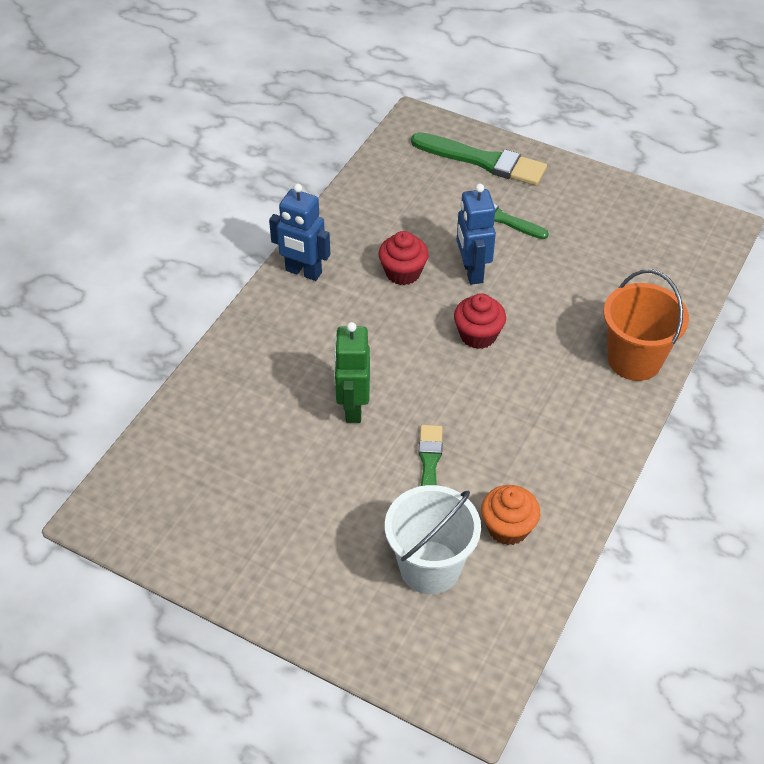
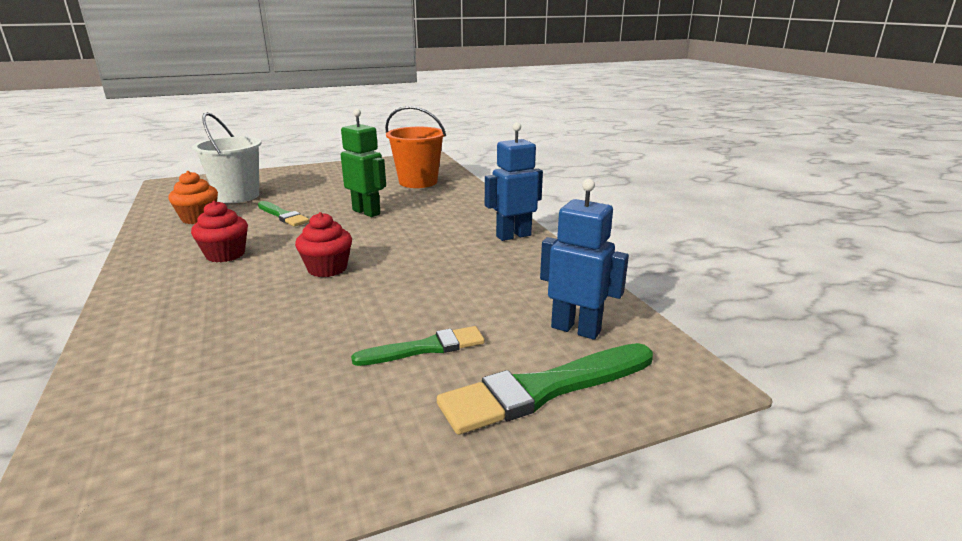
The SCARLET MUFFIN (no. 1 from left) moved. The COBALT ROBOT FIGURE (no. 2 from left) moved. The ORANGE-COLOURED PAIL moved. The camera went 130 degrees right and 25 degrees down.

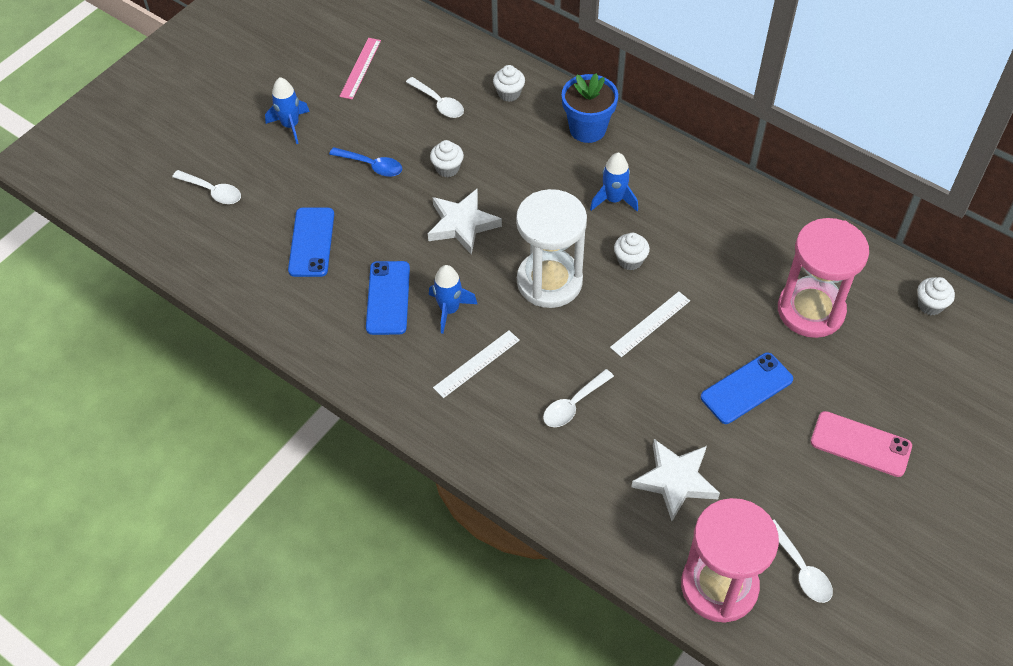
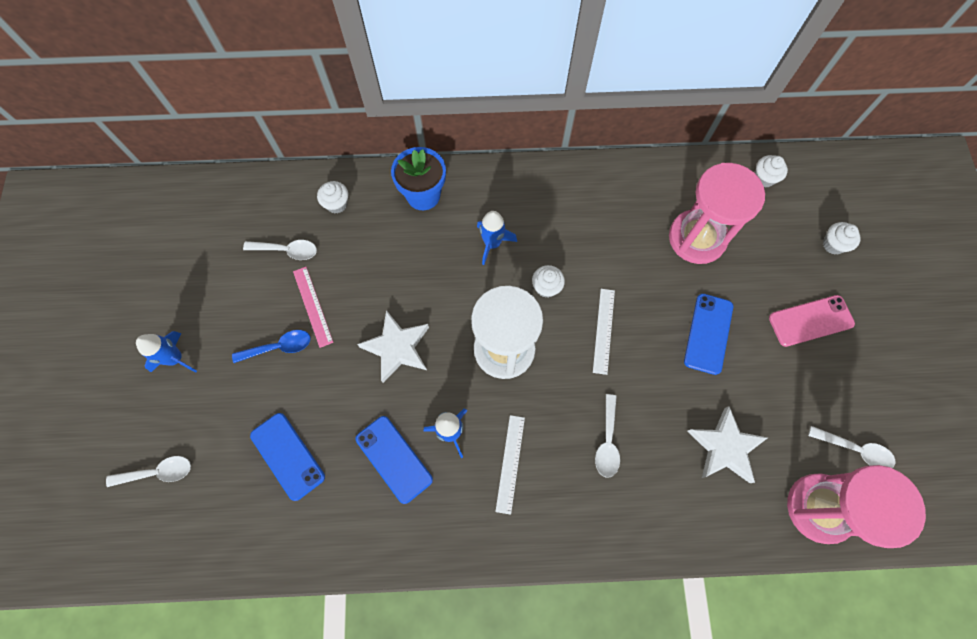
The PINK STRAIGHTEDGE moved. The PURE WHITE MUFFIN (no. 1 from left in the first image) moved. The camera went 40 degrees left and 15 degrees up.

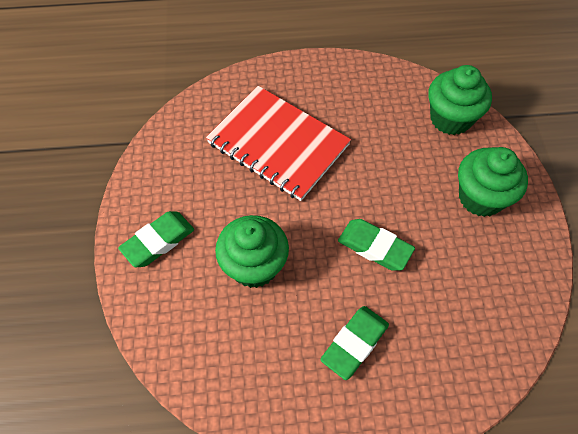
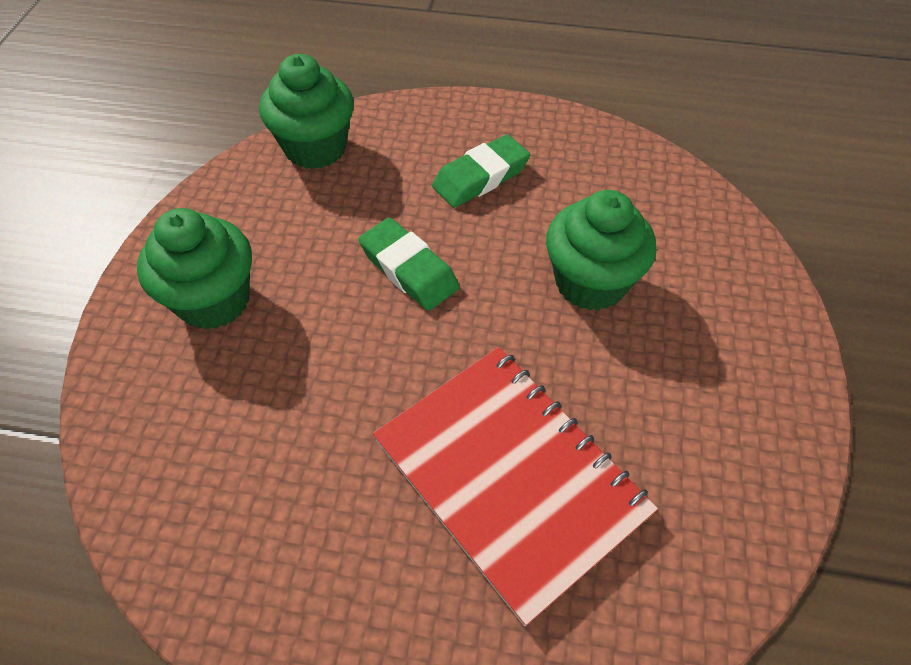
The GREEN GUM ERASER (no. 1 from left) disappeared. The GREEN MUFFIN (no. 2 from left) moved. The camera went 165 degrees left and 5 degrees down.

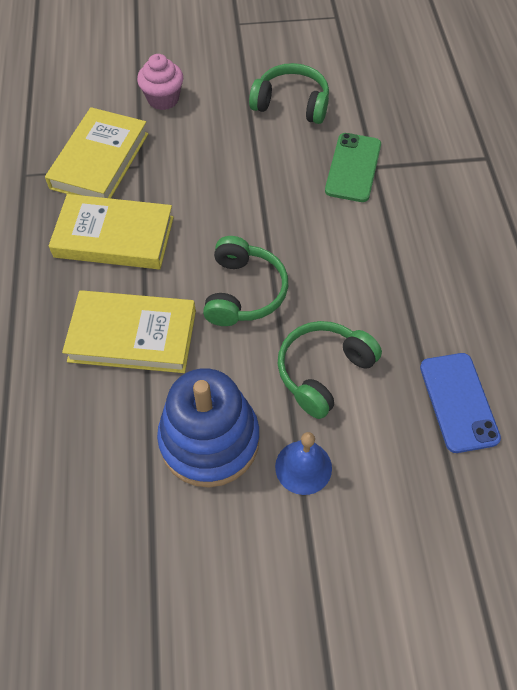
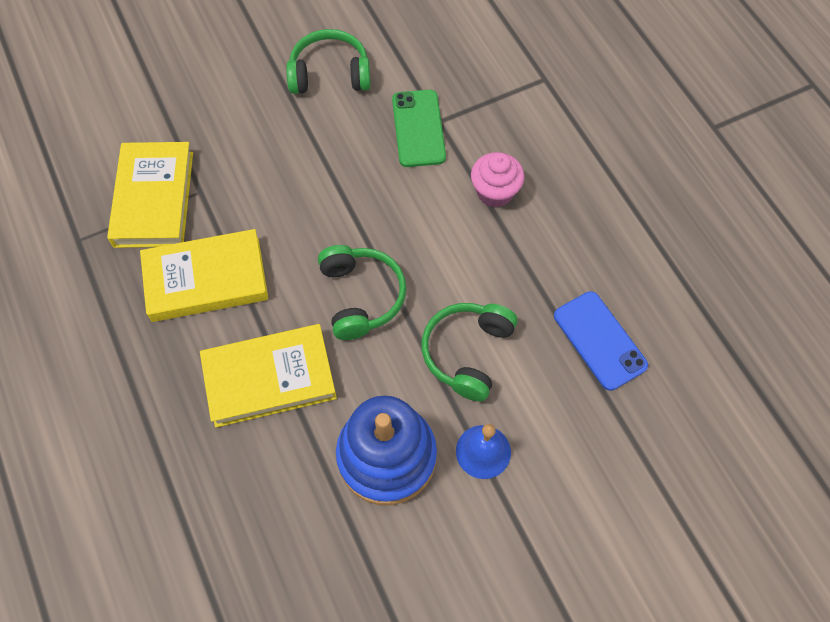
The PINK MUFFIN moved. The camera went 20 degrees left and 5 degrees up.

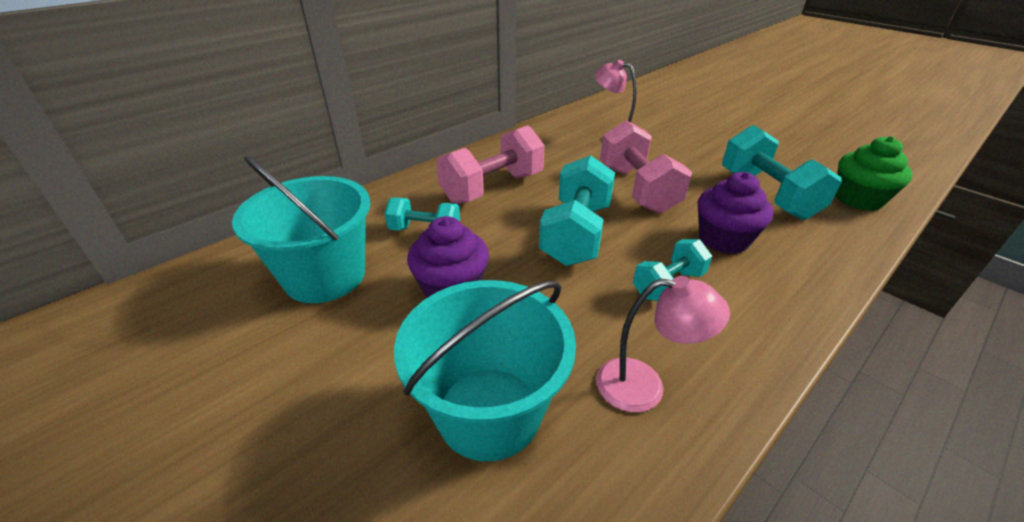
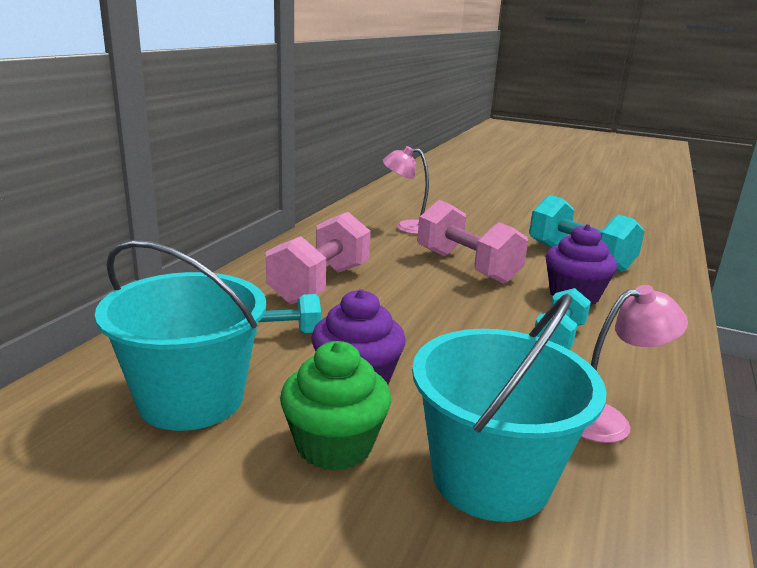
The AQUA HAND WEIGHT (no. 2 from left) disappeared. The GREEN MUFFIN moved. The camera went 25 degrees left and 15 degrees down.

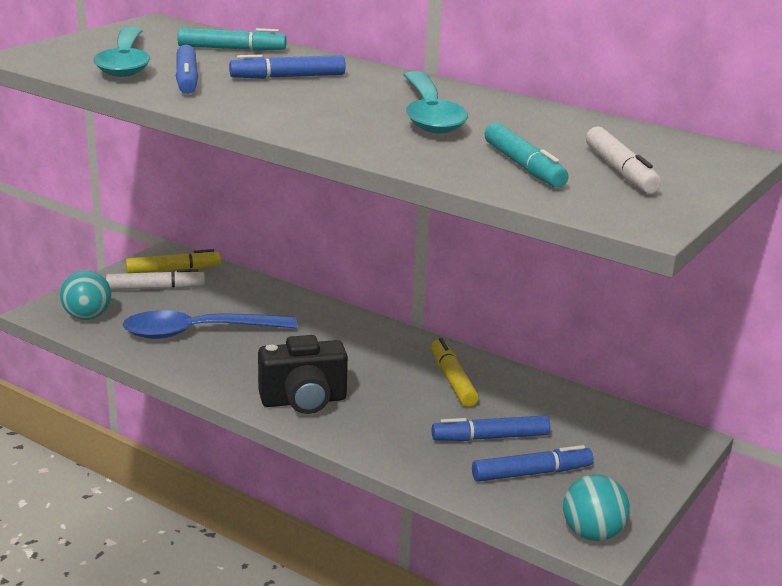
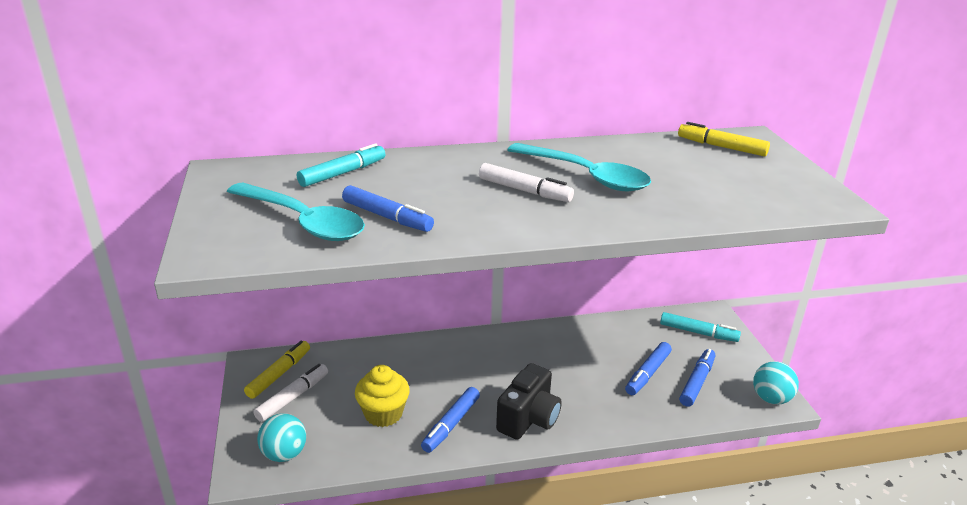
The COBALT MARKER (no. 2 from left) moved. The GOLDEN MARKER (no. 2 from left) moved. The AQUA MARKER (no. 2 from left) moved. The PURE WHITE MARKER (no. 2 from left) moved. The COBALT TABLESPOON was replaced by the GOLDEN MUFFIN. The camera went 45 degrees left and 5 degrees up.

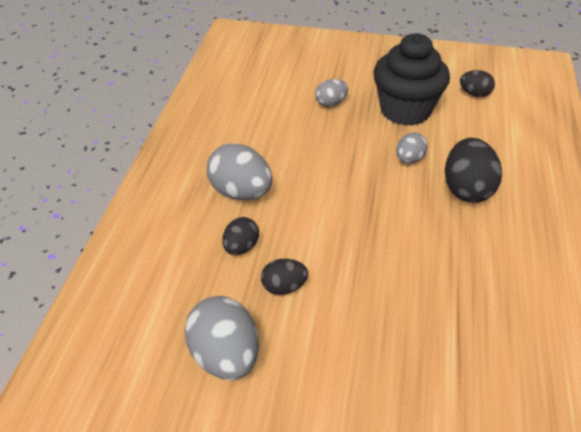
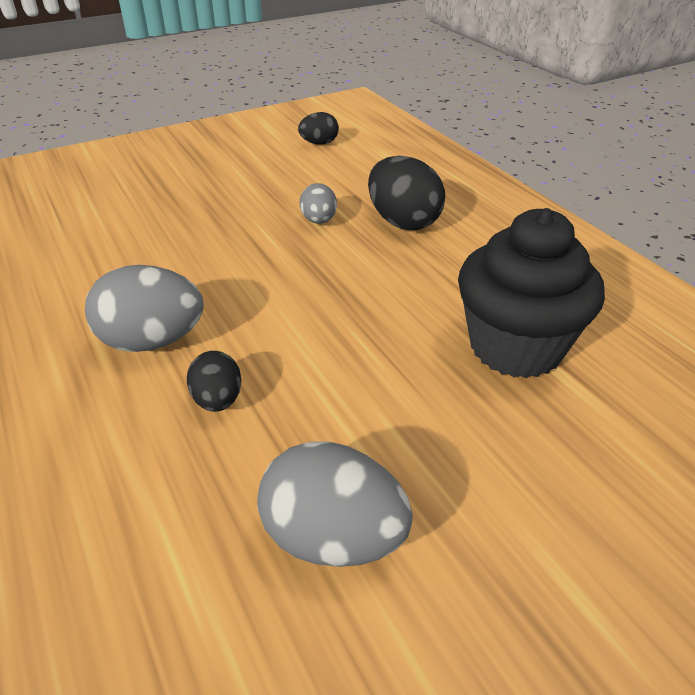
The EBONY EGG (no. 2 from left) disappeared. The ASH-GREY EGG (no. 3 from left) disappeared. The EBONY MUFFIN moved. The camera went 40 degrees left and 5 degrees down.

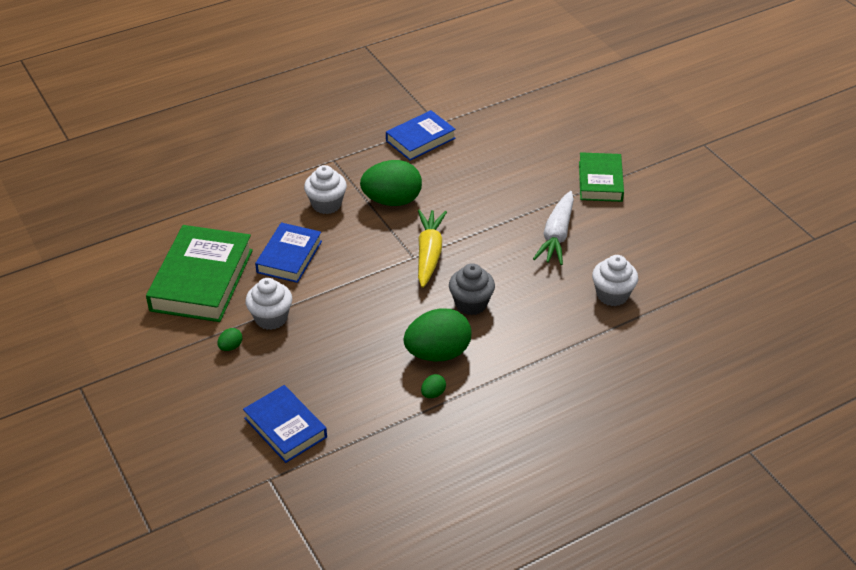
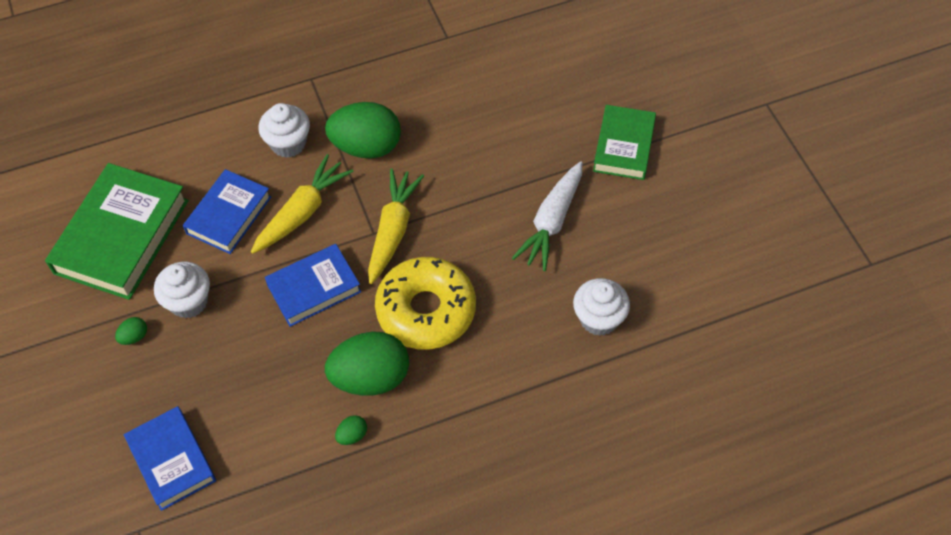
The GOLDEN TOY CARROT (no. 1 from left) appeared. The COBALT BOOK (no. 3 from left) moved. The ASH-GREY MUFFIN was replaced by the GOLDEN GLAZED DONUT. The camera went 10 degrees right and 15 degrees up.

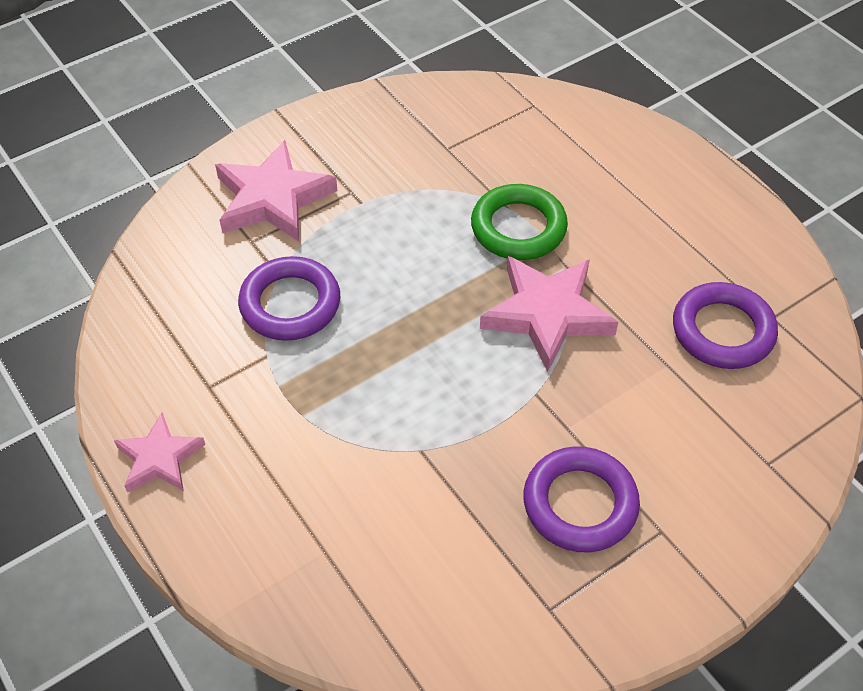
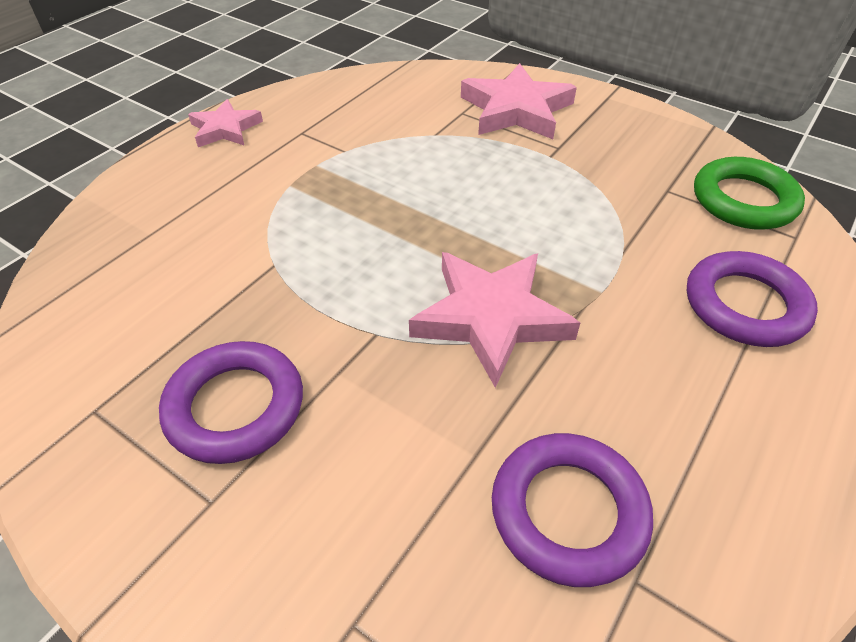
The PURPLE TORUS (no. 1 from left in the first image) moved. The GREEN TORUS moved. The camera went 70 degrees right and 5 degrees down.

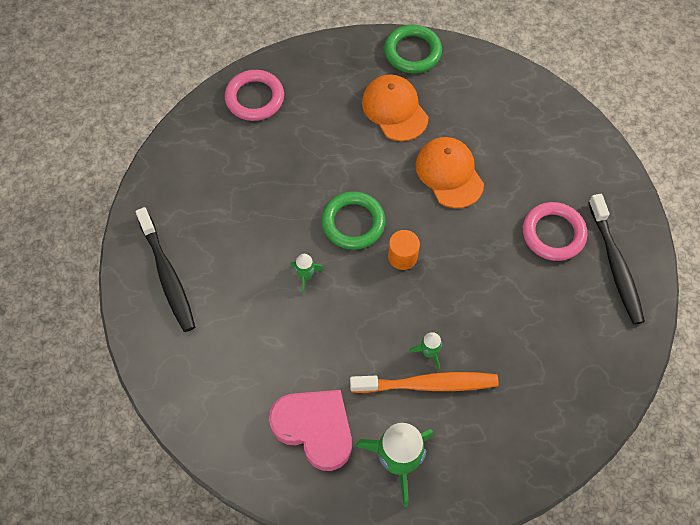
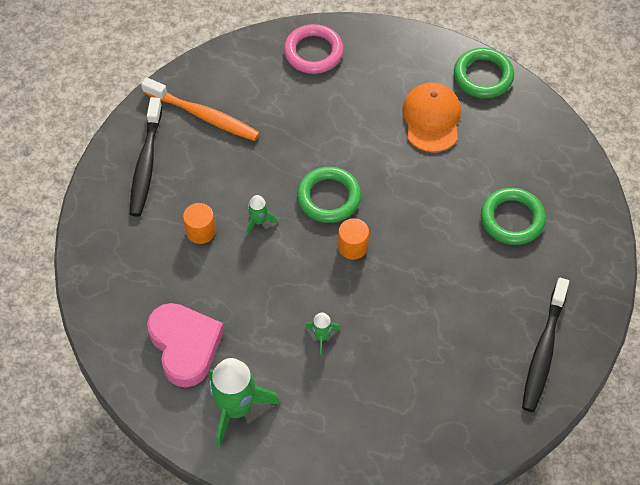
The ORANGE-COLOURED CAP (no. 2 from left) disappeared. The PINK TORUS (no. 2 from left) disappeared. The ORANGE-COLOURED SOLID CYLINDER (no. 1 from left) appeared. The GREEN TORUS (no. 3 from left) appeared. The ORANGE-COLOURED TOOTH BRUSH moved. The camera went 30 degrees right and 5 degrees down.

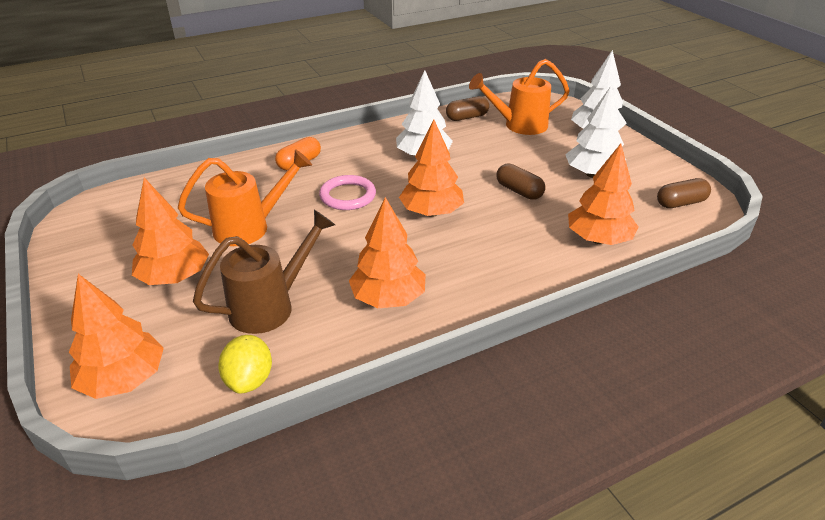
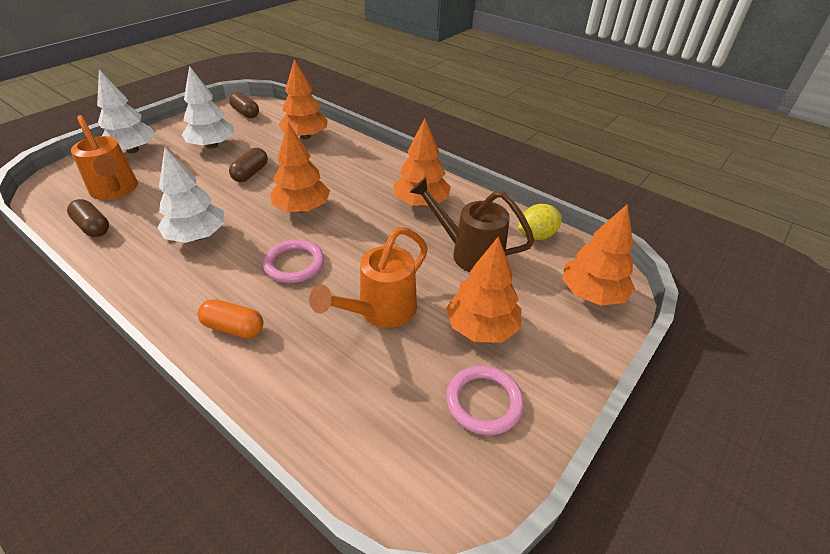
The PINK TORUS (no. 2 from left) appeared. The ORANGE-COLOURED WATERING CAN (no. 1 from left in the first image) turned 90 degrees counterclockwise. The camera went 115 degrees left and 5 degrees up.

